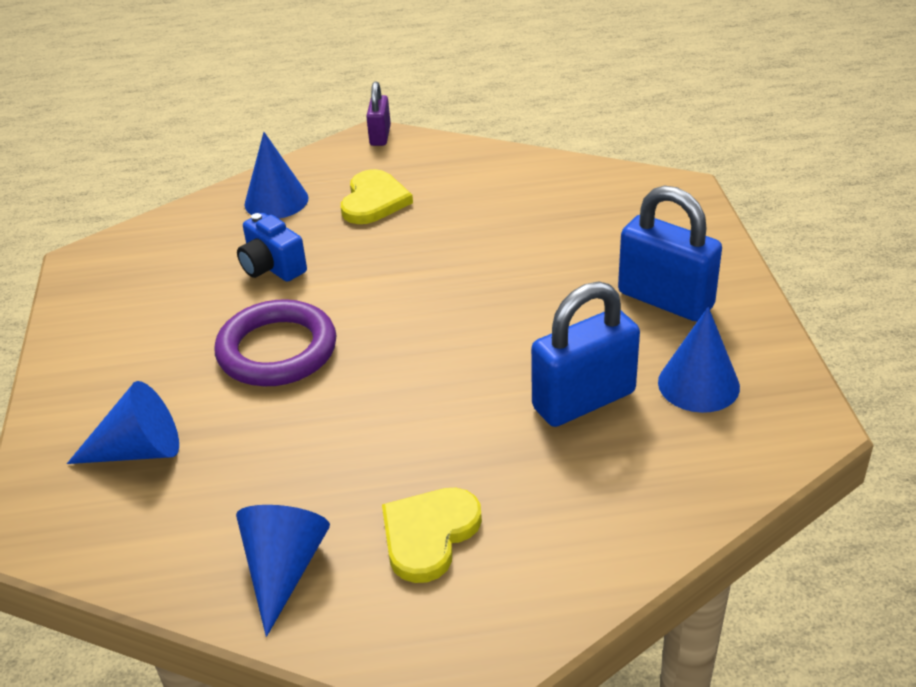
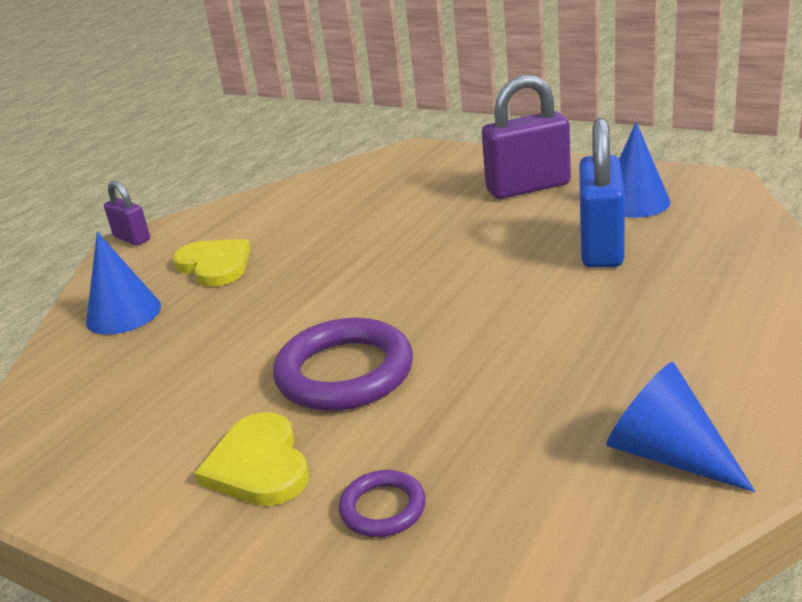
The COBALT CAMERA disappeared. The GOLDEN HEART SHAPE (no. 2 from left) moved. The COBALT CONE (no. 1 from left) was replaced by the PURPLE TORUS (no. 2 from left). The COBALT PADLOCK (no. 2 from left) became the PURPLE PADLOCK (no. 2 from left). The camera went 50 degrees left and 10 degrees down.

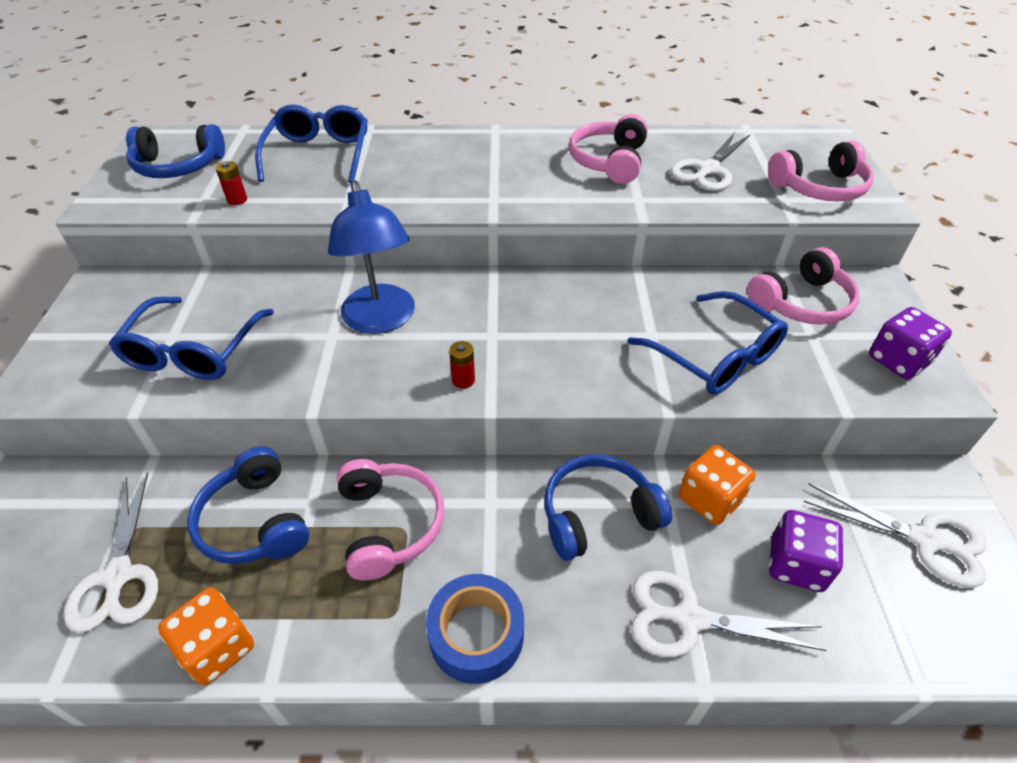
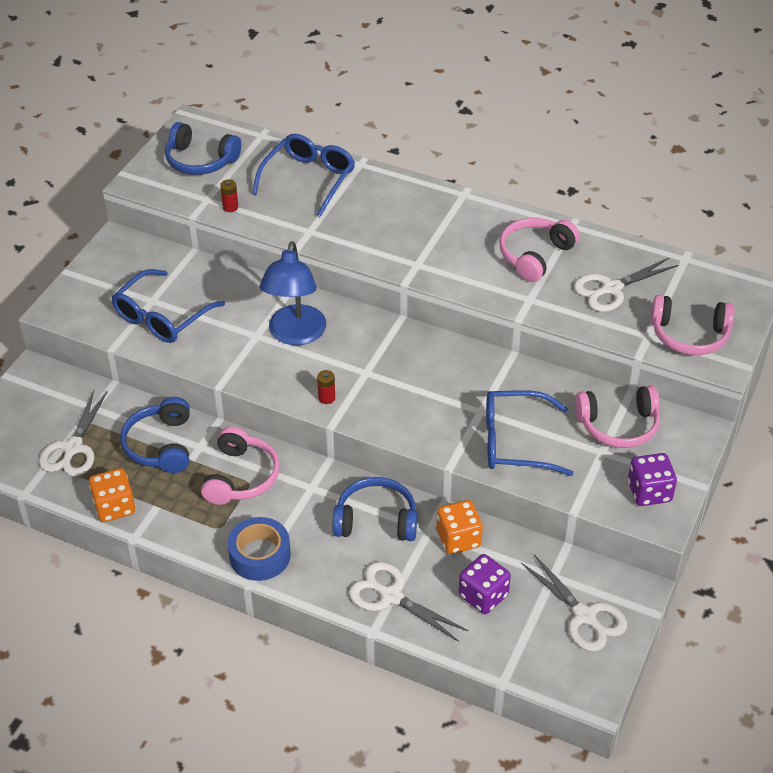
The COBALT EYEGLASSES (no. 3 from left) turned 105 degrees clockwise. The camera went 25 degrees right and 0 degrees up.

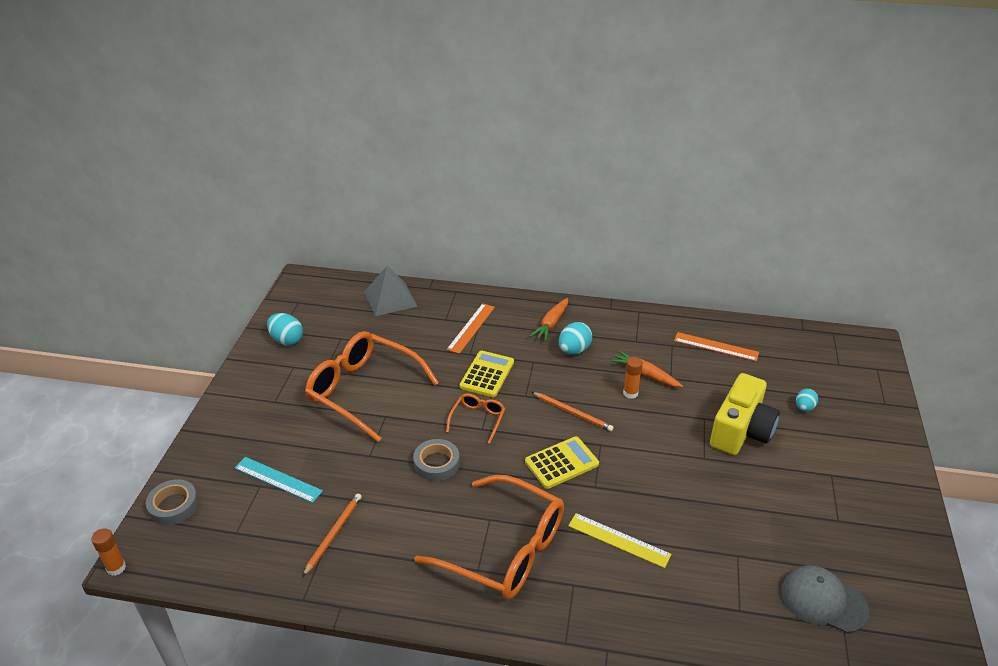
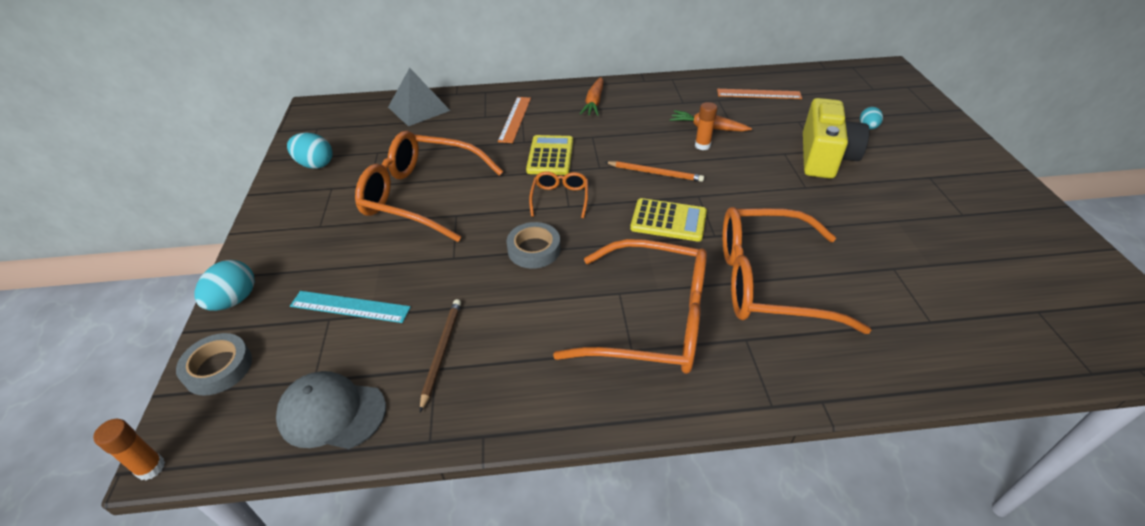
The AQUA EGG (no. 2 from left in the first image) moved. The ASH-GREY CAP moved. The GOLDEN STRAIGHTEDGE was replaced by the ORANGE-COLOURED EYEGLASSES (no. 4 from left). The ORANGE-COLOURED PENCIL (no. 1 from left) became the BROWN PENCIL. The GOLDEN POCKET CALCULATOR (no. 2 from left) turned 60 degrees clockwise. The camera went 15 degrees left and 5 degrees up.

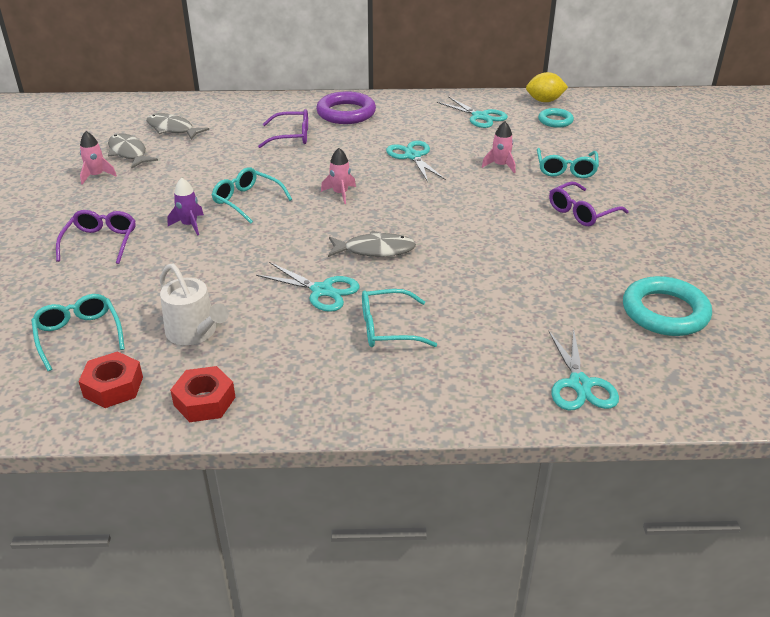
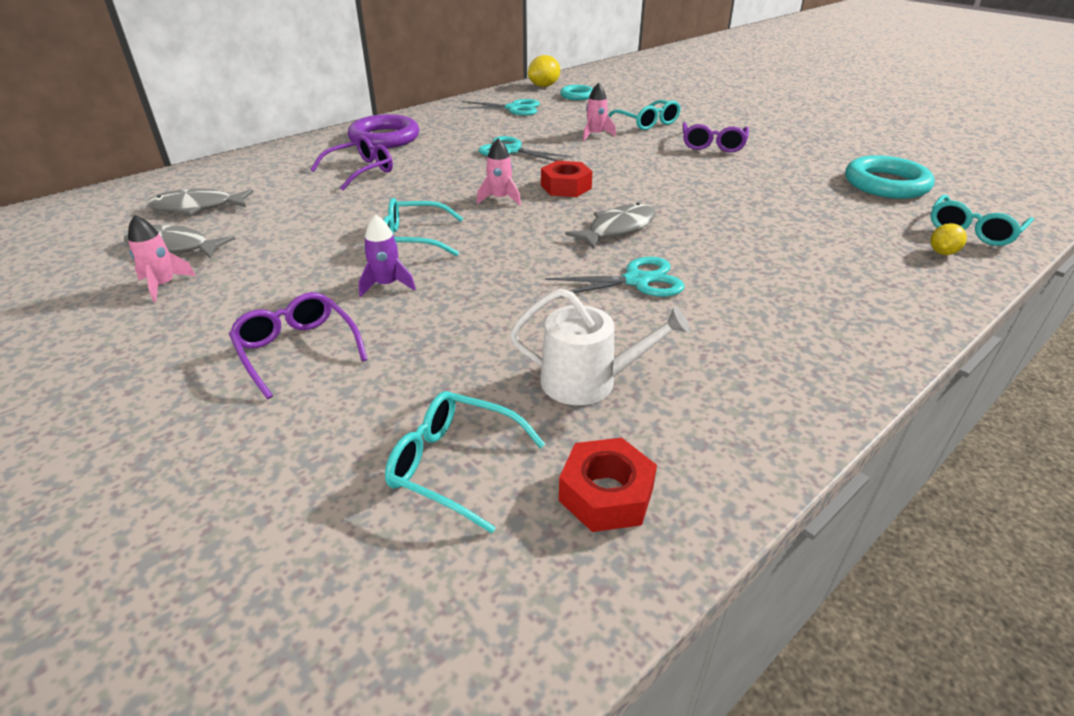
The SCARLET HEX NUT (no. 2 from left in the first image) moved. The AQUA EYEGLASSES (no. 3 from left in the first image) moved. The AQUA SCISSORS (no. 4 from left) was replaced by the GOLDEN CITRUS FRUIT (no. 2 from left). The camera went 40 degrees left and 0 degrees up.

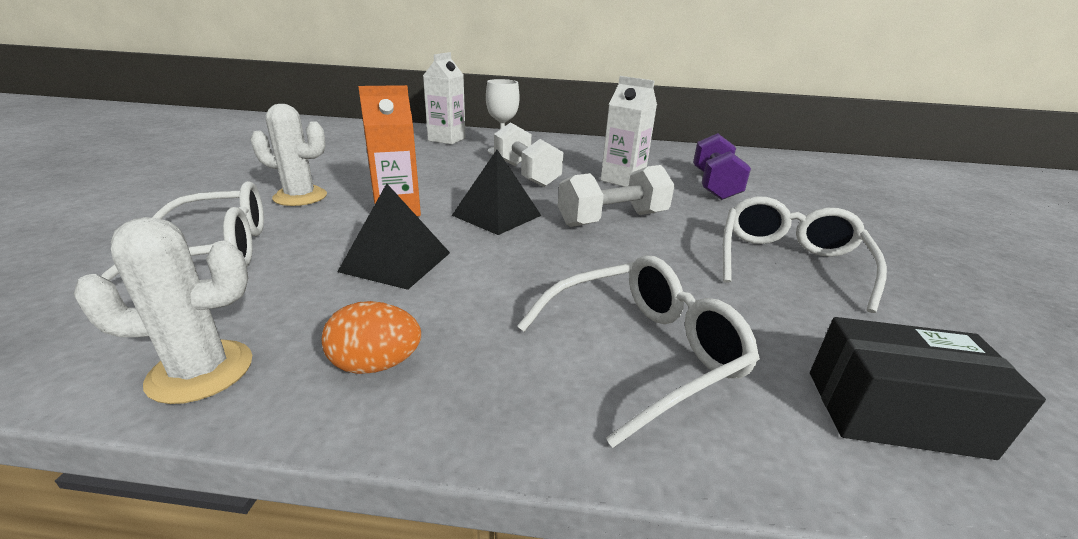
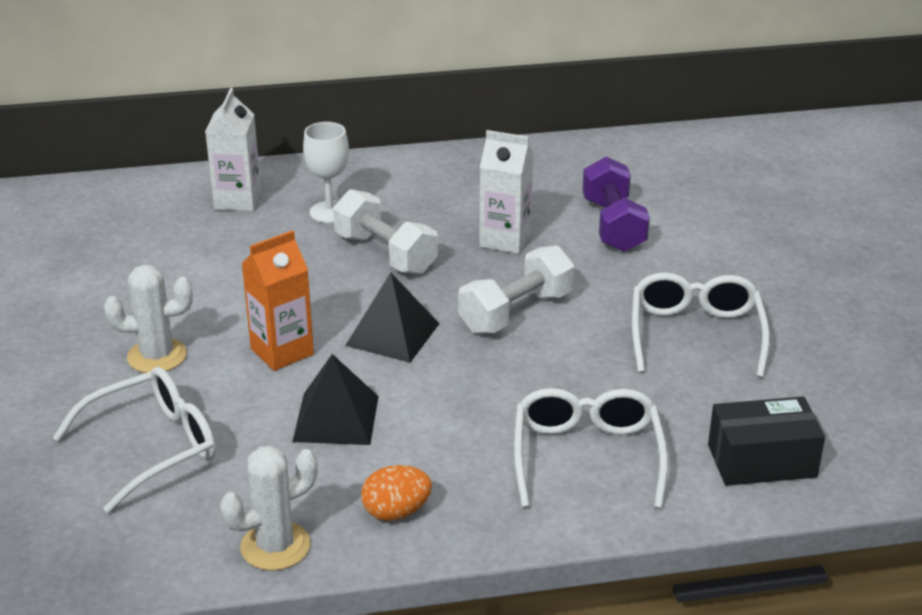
The PURE WHITE EYEGLASSES (no. 2 from left) turned 45 degrees counterclockwise. The camera went 15 degrees left and 5 degrees up.

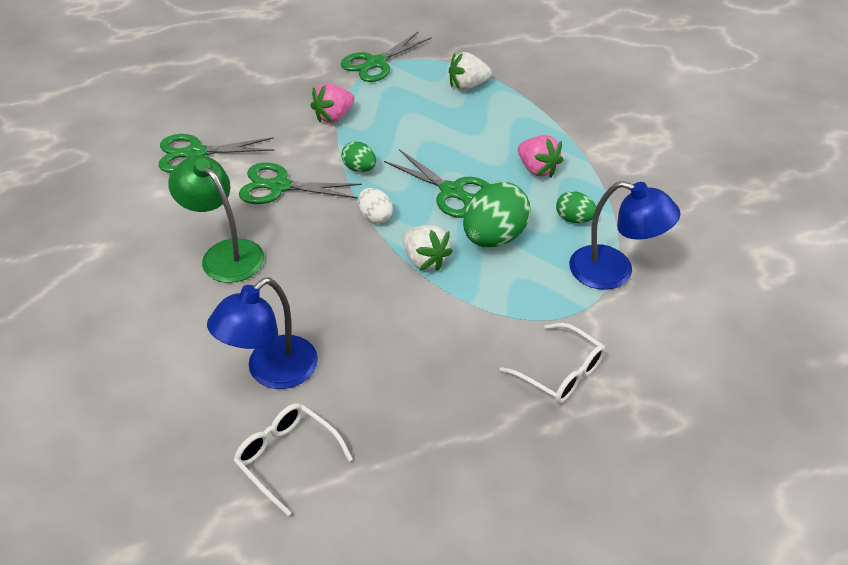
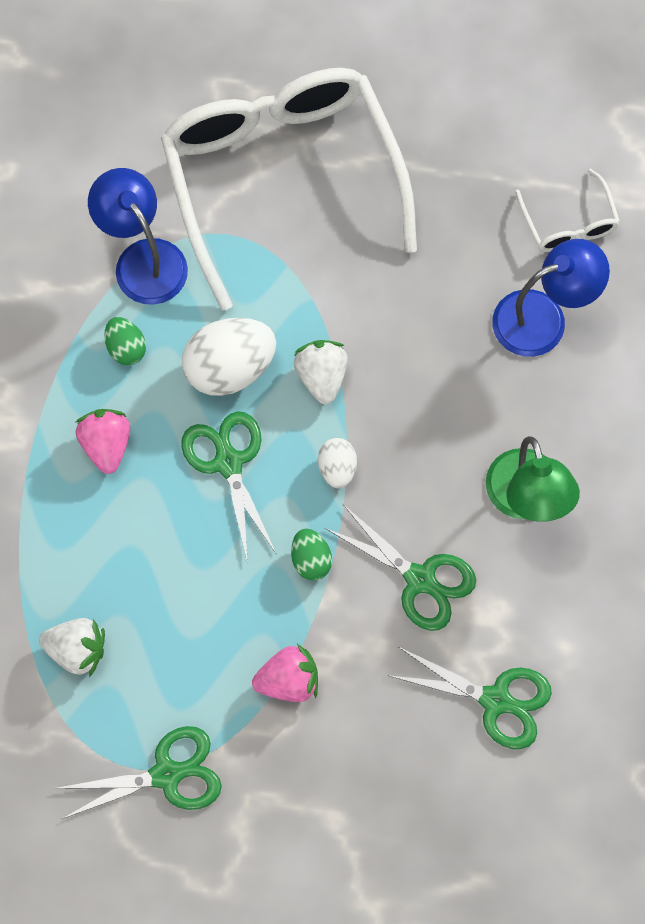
The GREEN EGG (no. 2 from left) became the PURE WHITE EGG (no. 1 from left). The PURE WHITE EYEGLASSES (no. 2 from left in the first image) changed to 2.49 times the size. The camera went 150 degrees left and 25 degrees up.

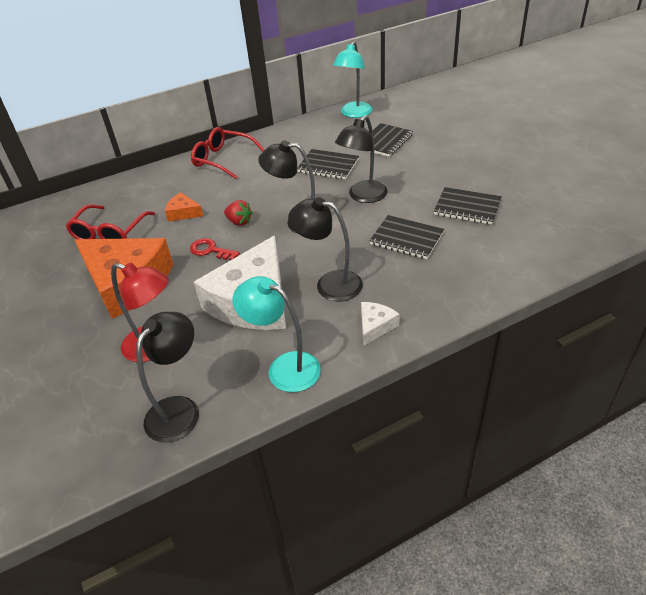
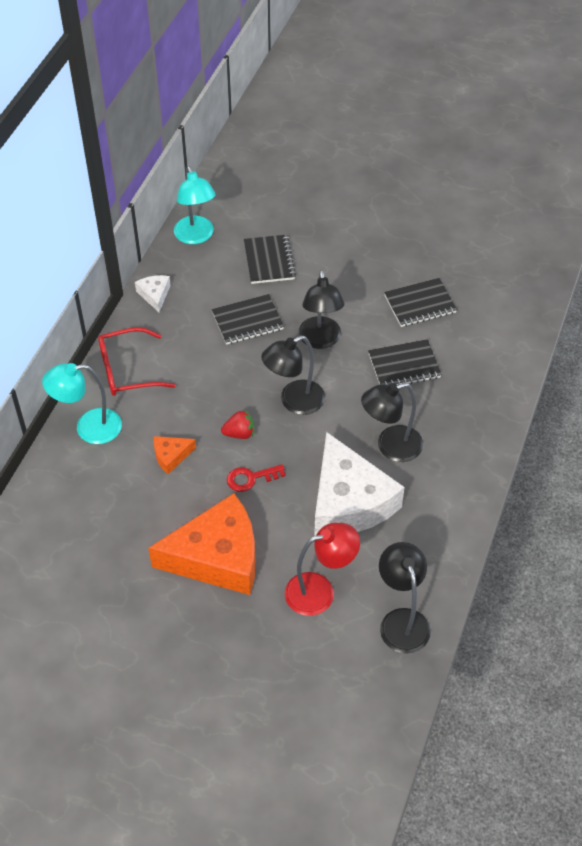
The SCARLET EYEGLASSES (no. 1 from left) disappeared. The AQUA DESK LAMP (no. 1 from left) moved. The PURE WHITE CHEESE (no. 2 from left in the first image) moved. The camera went 45 degrees left and 10 degrees up.

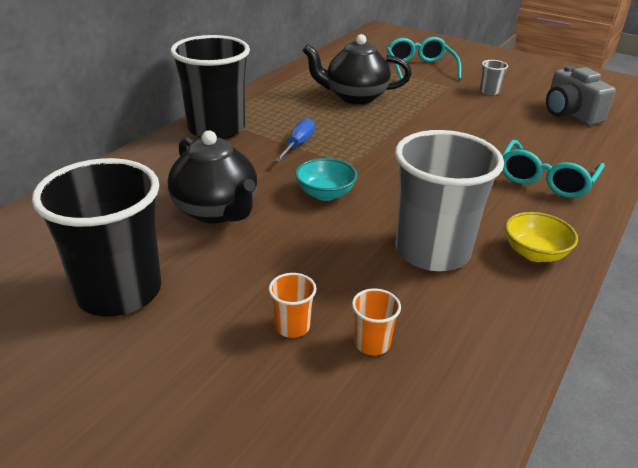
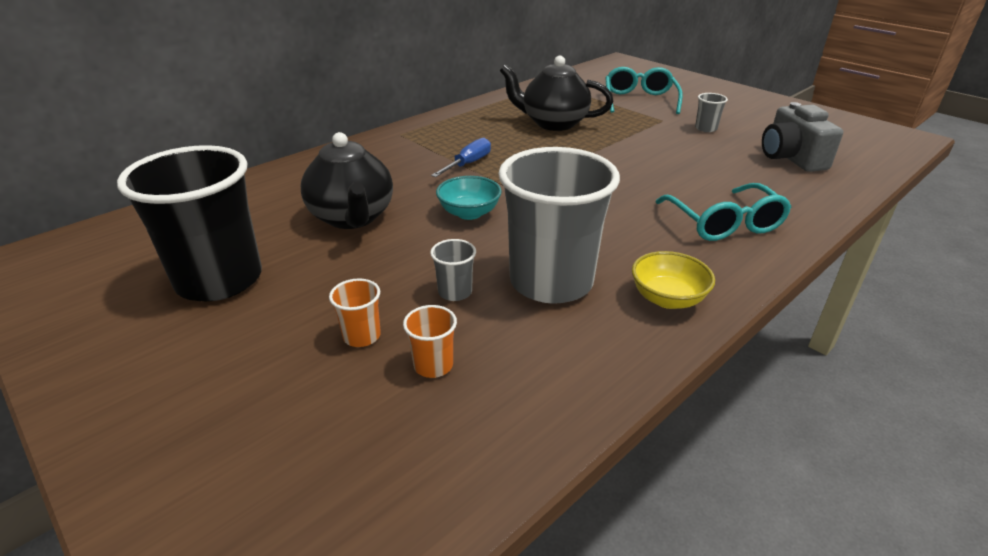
The EBONY TUMBLER (no. 2 from left) disappeared. The ASH-GREY TUMBLER (no. 1 from left) appeared. The AQUA EYEGLASSES (no. 2 from left) turned 60 degrees counterclockwise. The camera went 15 degrees right and 0 degrees up.

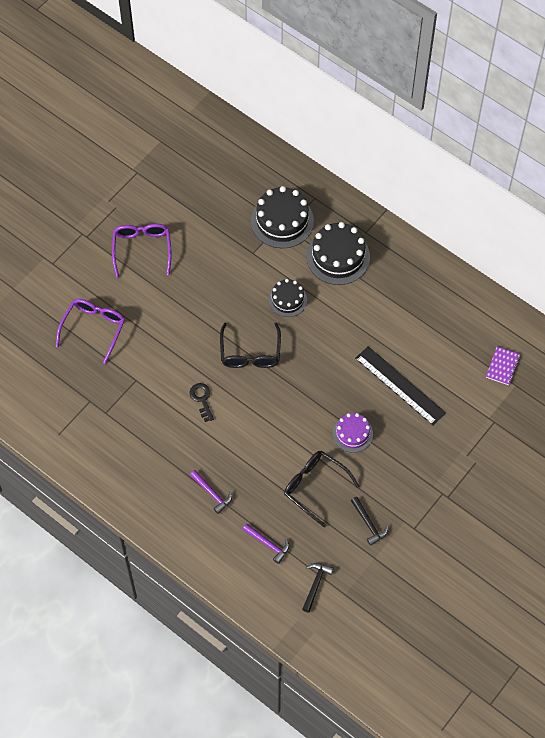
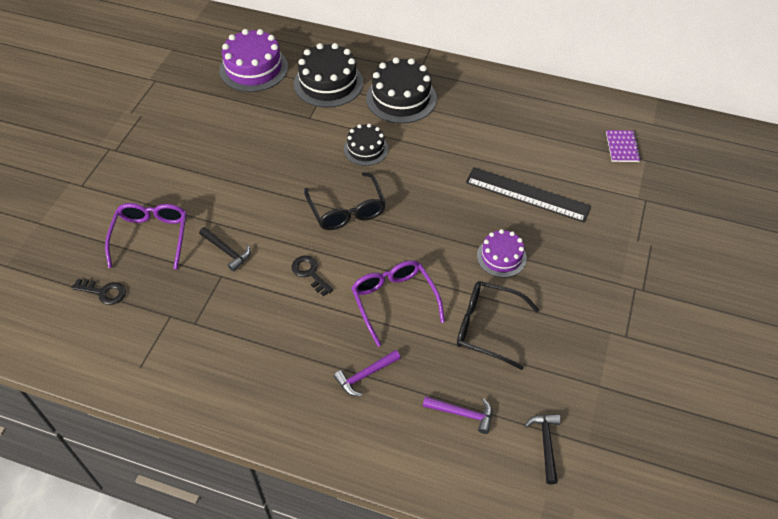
The EBONY KEY (no. 1 from left) appeared. The PURPLE GATEAU (no. 1 from left) appeared. The PURPLE EYEGLASSES (no. 2 from left) moved. The EBONY CARPENTER'S HAMMER (no. 2 from left in the first image) moved. The PURPLE CARPENTER'S HAMMER (no. 1 from left) turned 120 degrees clockwise. The camera went 20 degrees left and 10 degrees down.

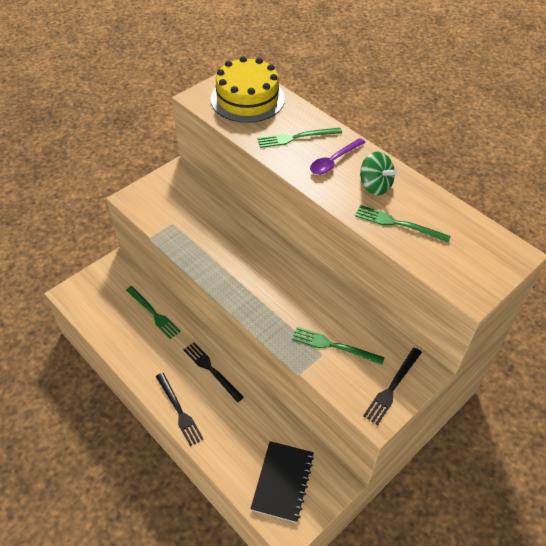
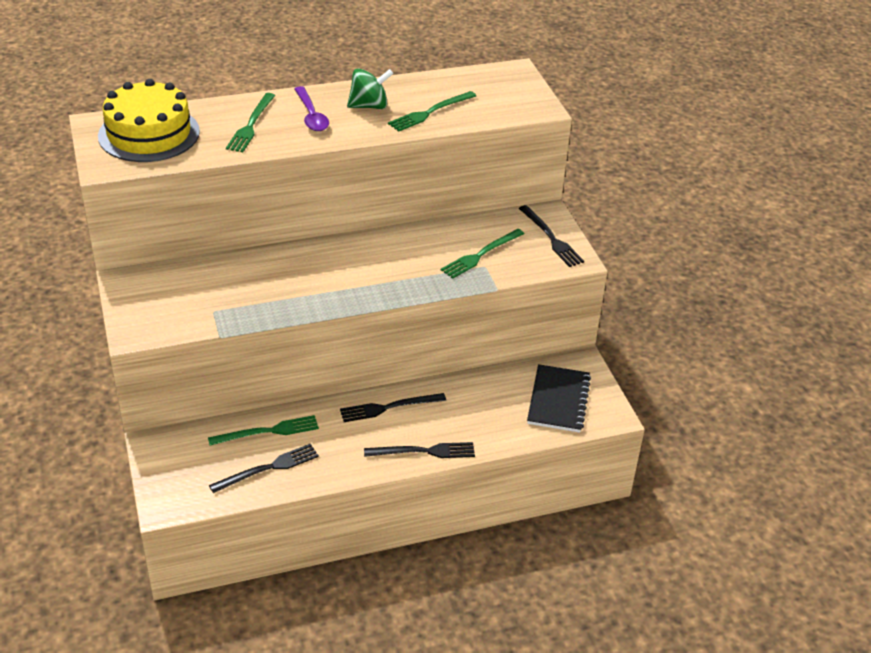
The EBONY DINNER FORK (no. 1 from left) appeared. The EBONY EXERCISE BOOK turned 60 degrees clockwise. The camera went 65 degrees left and 10 degrees down.

